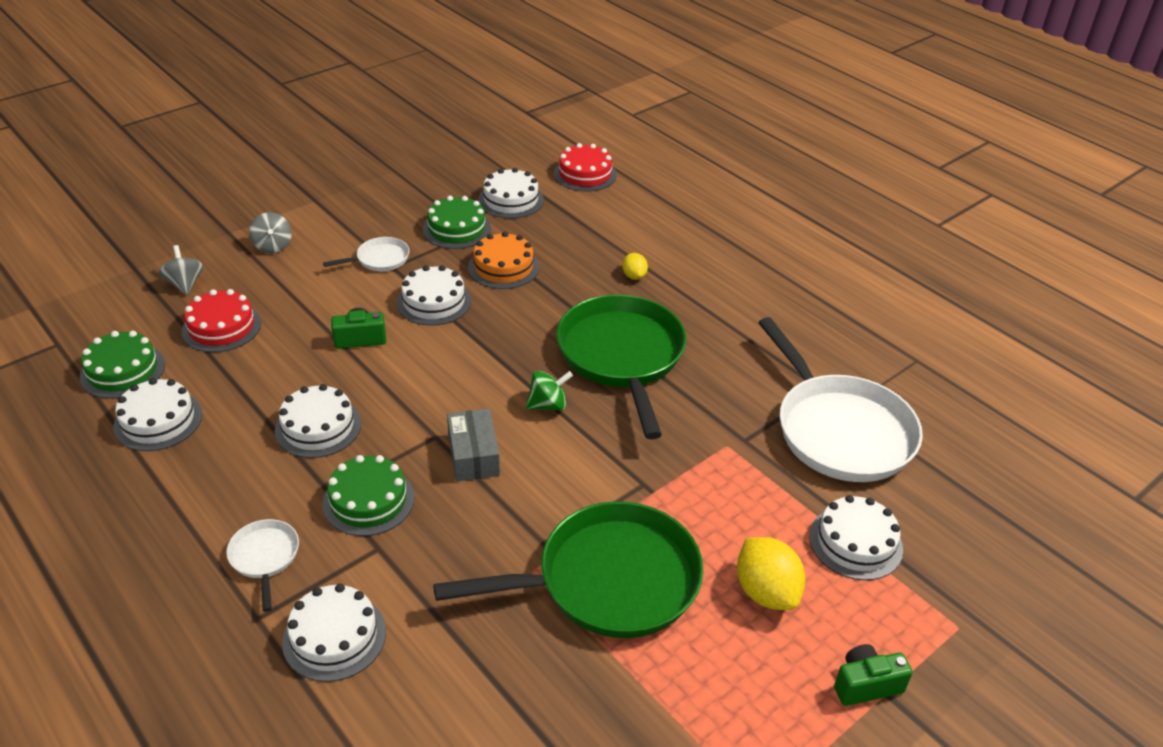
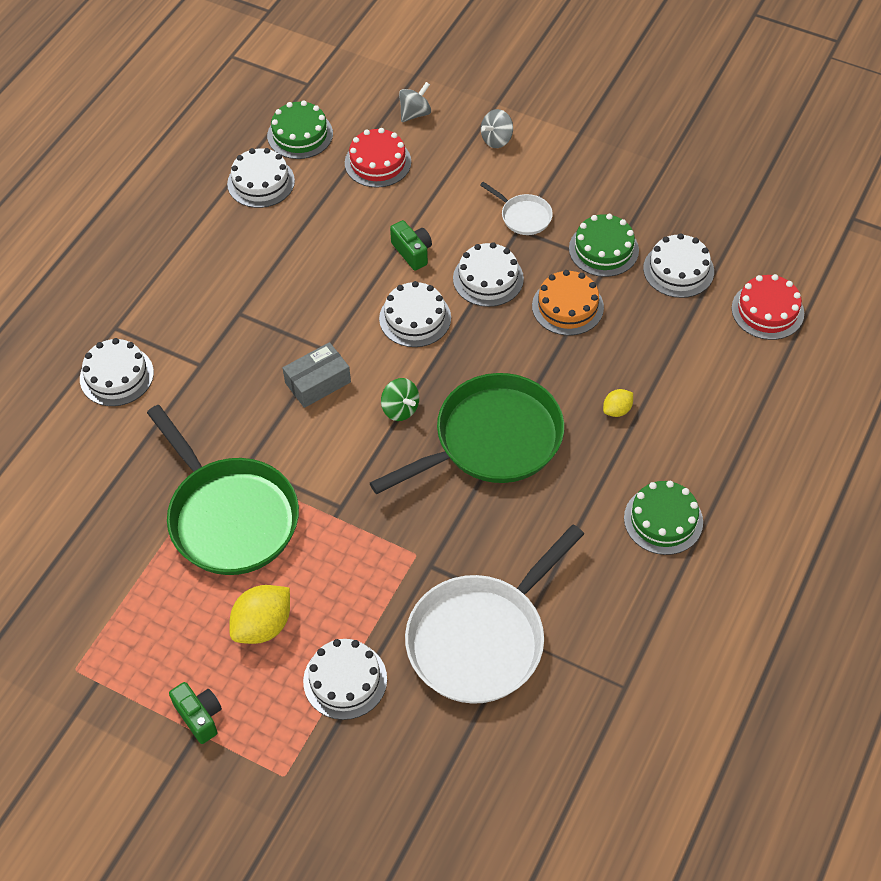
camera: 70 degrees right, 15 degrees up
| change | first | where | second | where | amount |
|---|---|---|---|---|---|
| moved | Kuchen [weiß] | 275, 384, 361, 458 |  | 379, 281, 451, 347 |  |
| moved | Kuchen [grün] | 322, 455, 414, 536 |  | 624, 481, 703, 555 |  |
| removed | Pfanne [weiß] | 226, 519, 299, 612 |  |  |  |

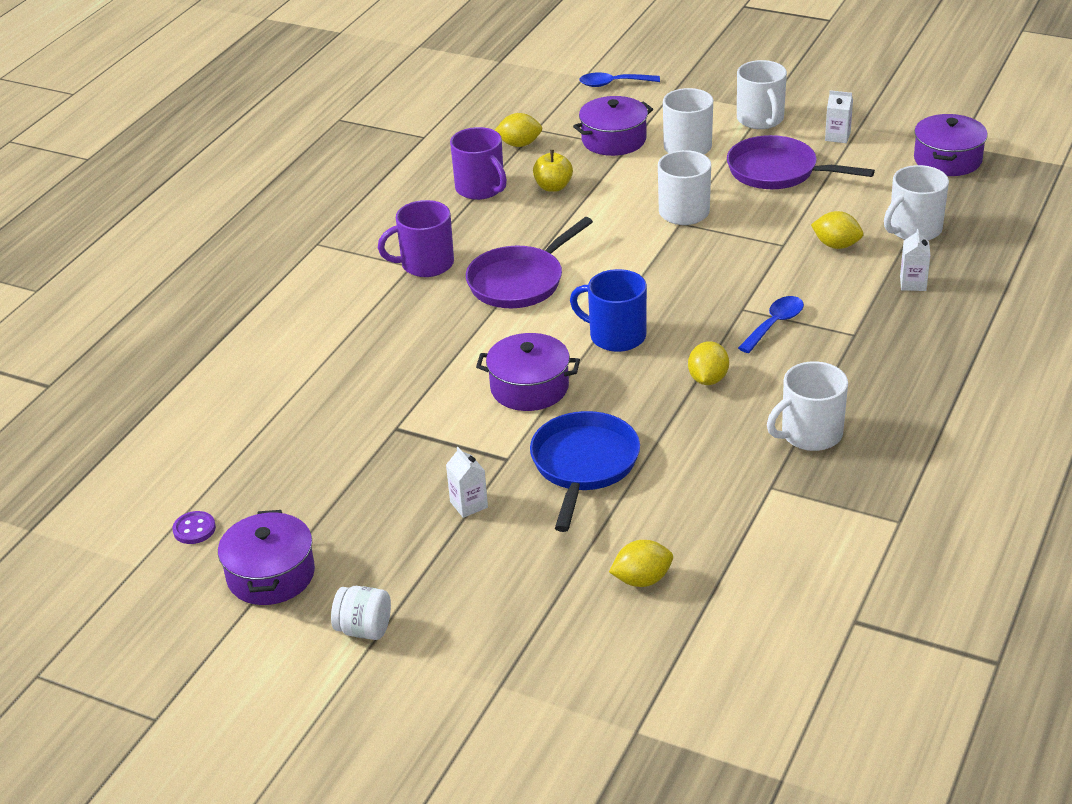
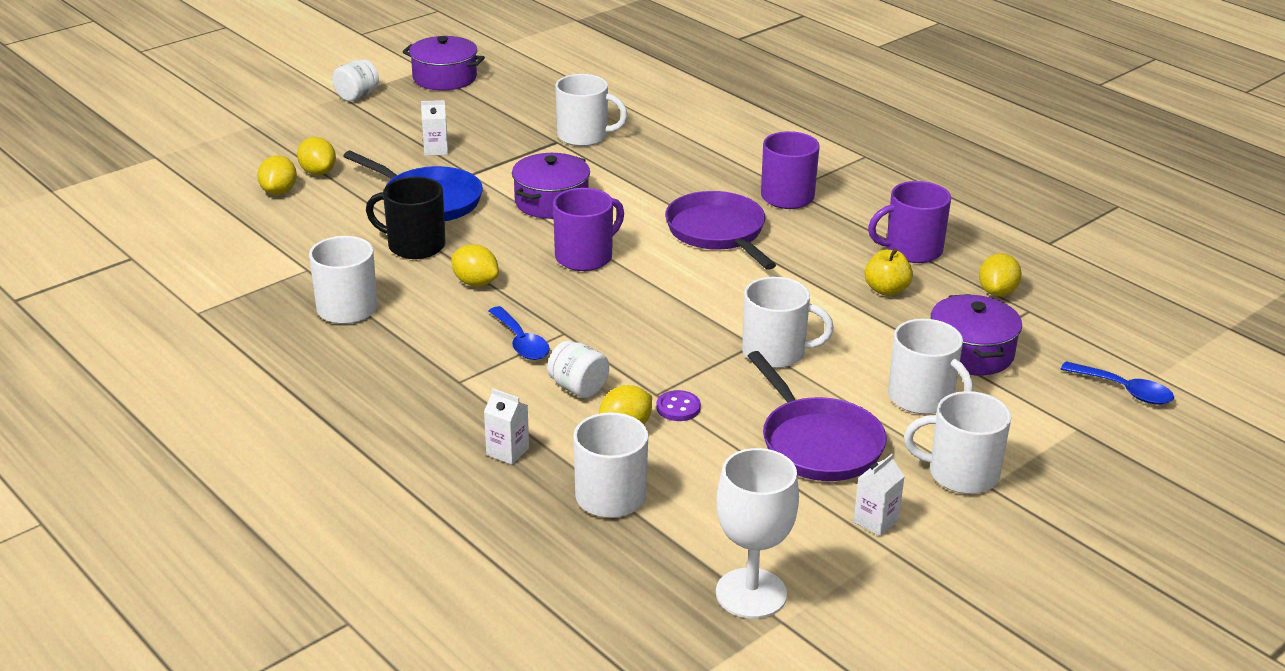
camera: 110 degrees right, 5 degrees down
| change | first | where | second | where | amount |
|---|---|---|---|---|---|
| turned | Löffel [blau] | 579, 73, 660, 87 |  | 1061, 361, 1174, 404 | 105 degrees clockwise |
| replaced | Kochtopf [lila] | 914, 114, 988, 176 | Kelch [weiß] | 716, 448, 799, 619 |  |
| turned | Pfanne [lila] | 727, 135, 875, 189 |  | 748, 351, 887, 481 | 105 degrees clockwise |
| recoloured | Tasse [blau] | 570, 269, 647, 352 | Tasse [lila] | 553, 188, 624, 271 |  |
| moved | Knopf [lila] | 172, 511, 216, 544 |  | 656, 390, 701, 421 |  |
| added |  |  | Tasse [weiß] | 555, 74, 628, 146 |  |
| added |  |  | Zitrone [gelb] | 297, 137, 336, 175 |  |
| added |  |  | Tasse [schwarz] | 366, 177, 445, 259 |  |
| added |  |  | Einmachglas [weiß] | 547, 341, 609, 398 |  |

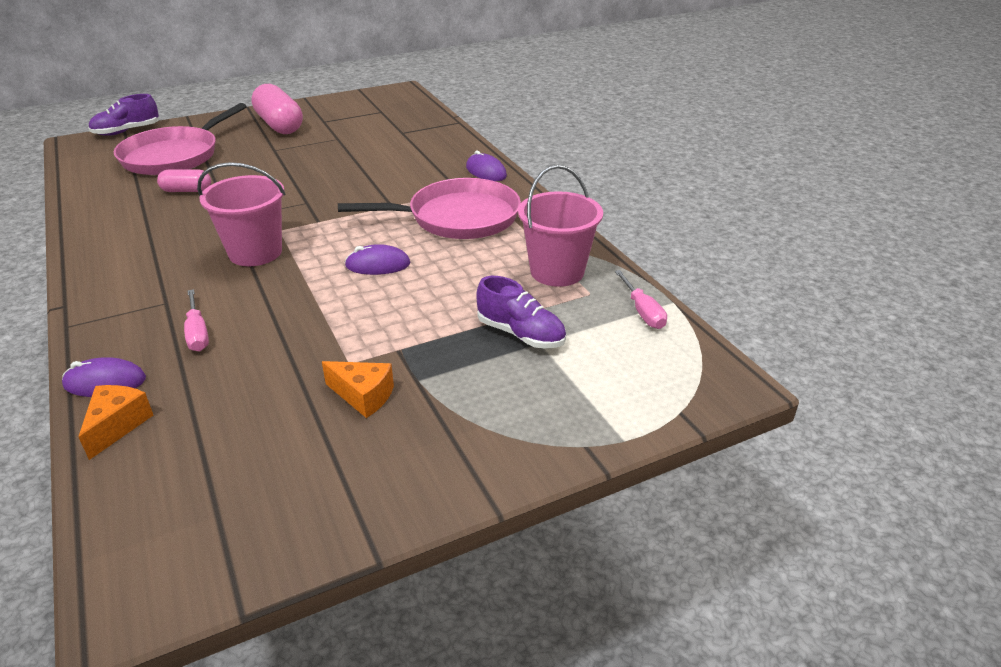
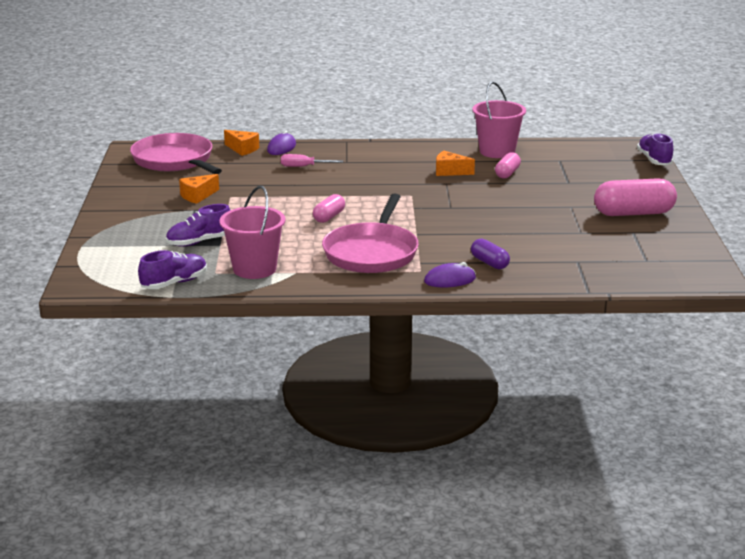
camera: 115 degrees right, 10 degrees down
| change | first | where | second | where | amount |
|---|---|---|---|---|---|
| moved | Pfanne [rosa] | 114, 103, 247, 175 |  | 130, 133, 222, 174 |  |
| moved | Eimer [rosa] | 197, 162, 286, 266 |  | 472, 82, 526, 158 |  |
| replaced | Computermaus [lila] | 345, 244, 411, 275 | Kapsel [rosa] | 313, 194, 345, 223 |  |
| replaced | Schraubenzieher [rosa] | 615, 270, 667, 329 | Schuh [lila] | 138, 250, 207, 289 |  |
| added |  |  | Käse [orange] | 436, 151, 475, 176 |  |
| added |  |  | Kapsel [lila] | 471, 239, 510, 269 |  |

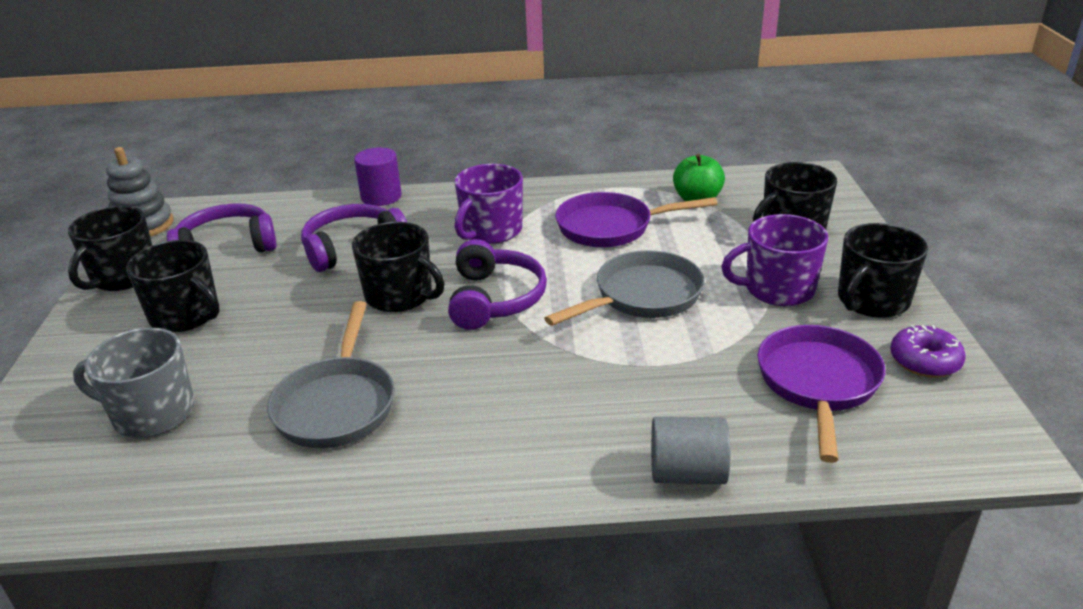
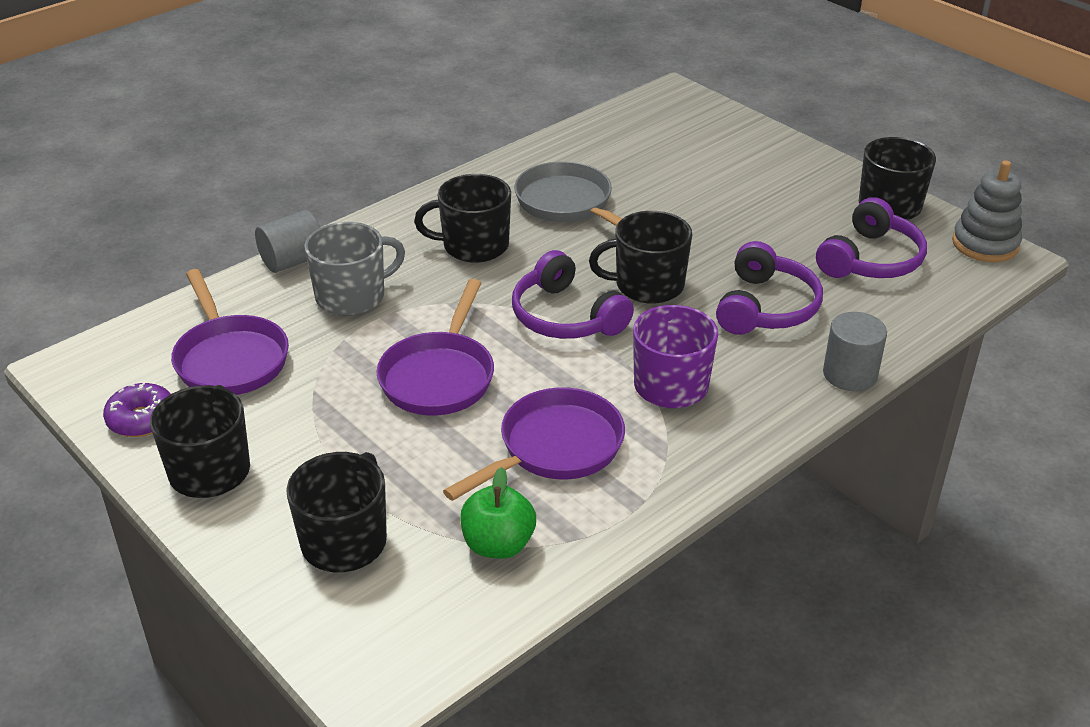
camera: 140 degrees right, 5 degrees up
| change | first | where | second | where | amount |
|---|---|---|---|---|---|
| recoloured | Vollzylinder [lila] | 354, 148, 402, 206 | Vollzylinder [grau] | 823, 312, 887, 391 |  |
| removed | Tasse [lila] | 721, 214, 828, 306 |  |  |  |
| moved | Tasse [schwarz] | 126, 240, 220, 332 |  | 414, 174, 511, 263 |  |
| recoloured | Pfanne [grau] | 544, 250, 704, 326 | Pfanne [lila] | 376, 279, 494, 416 |  |
| moved | Tasse [grau] | 73, 328, 195, 438 |  | 304, 222, 405, 316 |  |

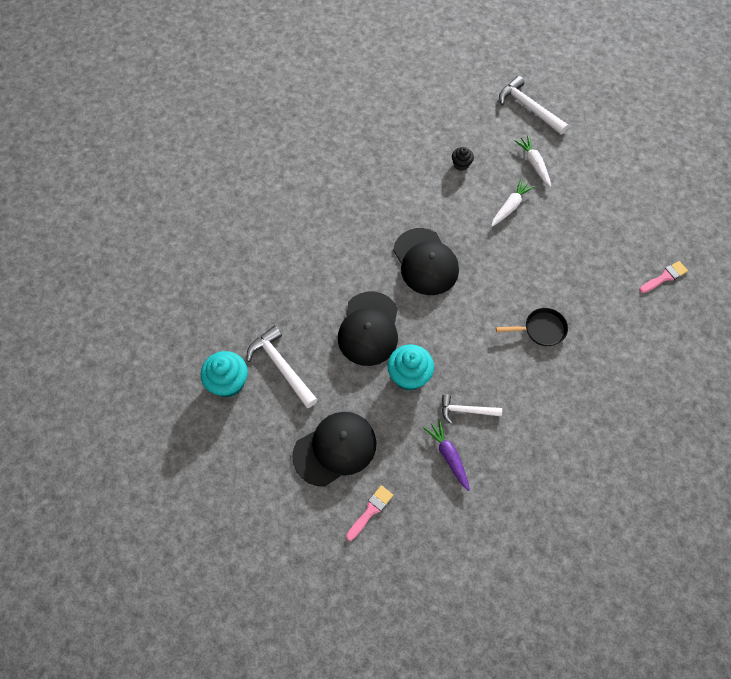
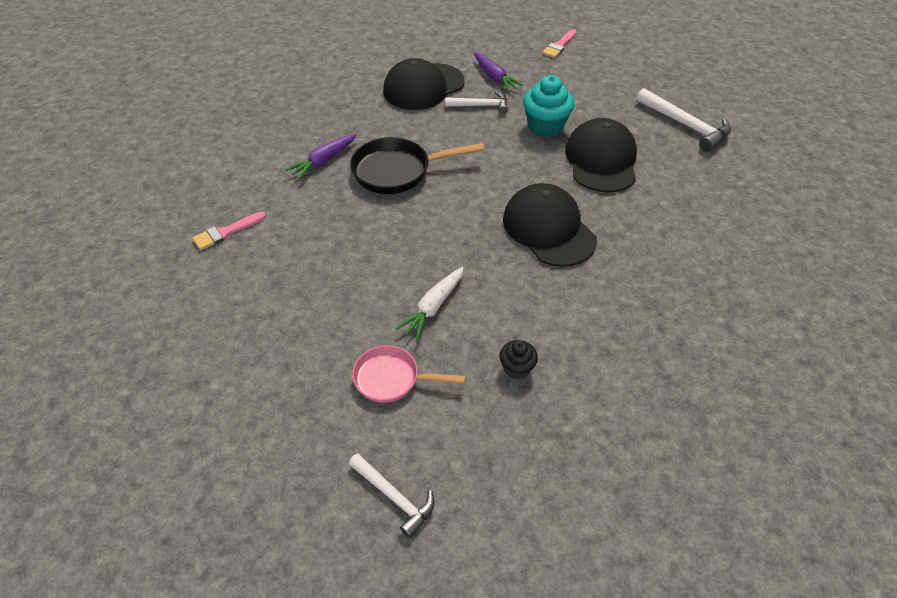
camera: 175 degrees right, 15 degrees down
| change | first | where | second | where | amount |
|---|---|---|---|---|---|
| resized | Hammer [weiß] | 499, 76, 568, 135 |  | 349, 453, 434, 538 | x0.64 |
| replaced | Karotte [weiß] | 515, 136, 551, 187 | Pfanne [rosa] | 352, 345, 466, 403 |  |
| resized | Pfanne [schwarz] | 496, 308, 568, 346 |  | 350, 137, 485, 194 | x1.54 |
| removed | Muffin [türkis] | 200, 351, 248, 397 |  |  |  |
| moved | Kappe [schwarz] | 292, 412, 376, 487 |  | 383, 58, 465, 110 |  |
| added |  |  | Karotte [lila] | 285, 134, 357, 180 |  |

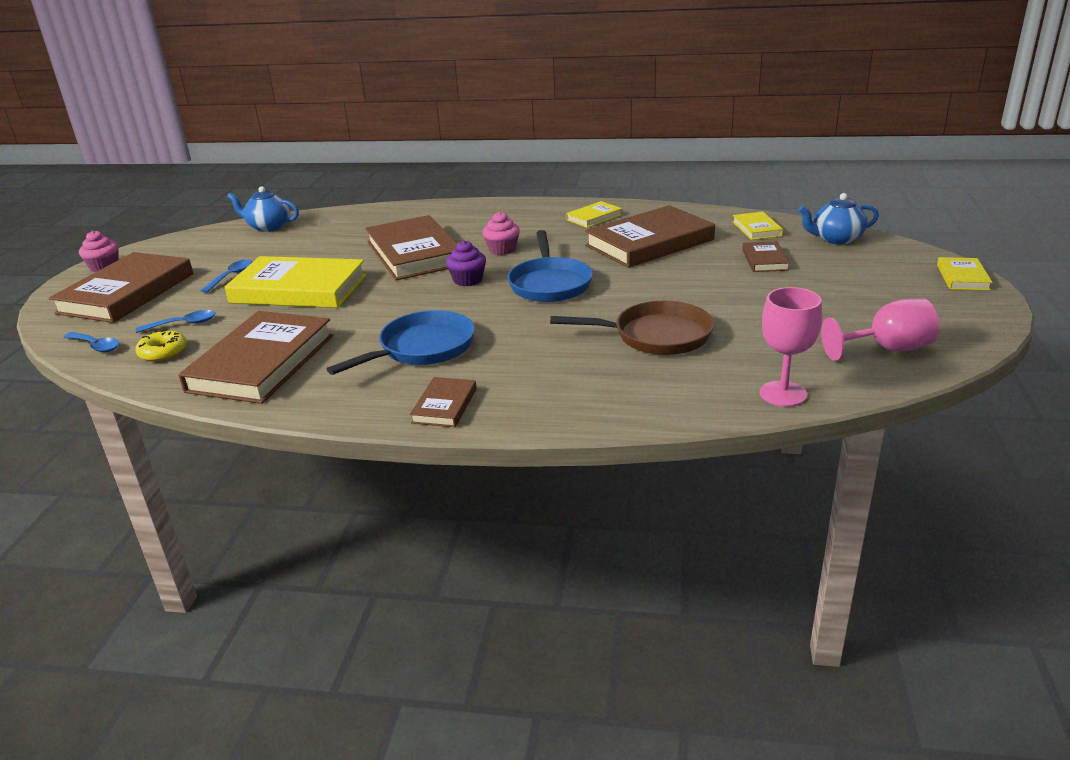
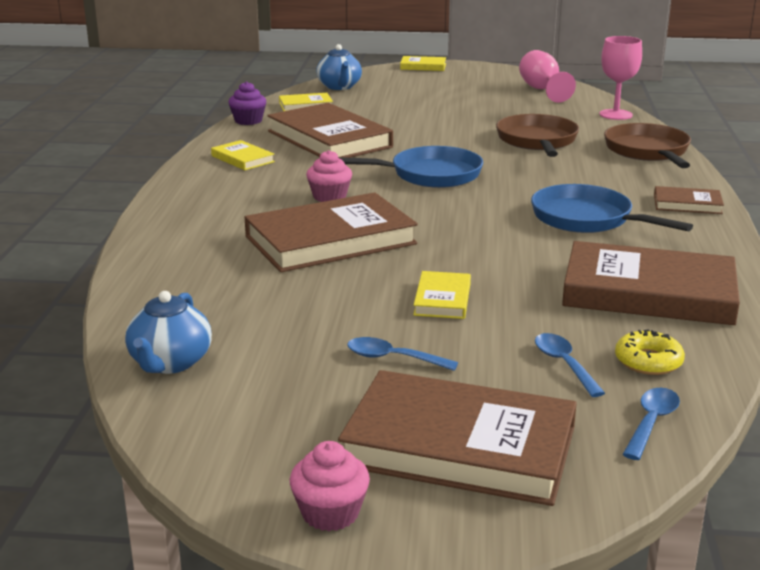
camera: 95 degrees left, 5 degrees down
| change | first | where | second | where | amount |
|---|---|---|---|---|---|
| moved | Muffin [lila] | 446, 240, 486, 286 |  | 228, 81, 266, 125 |  |
| removed | Buch [braun] | 742, 241, 790, 272 |  |  |  |
| resized | Buch [gelb] | 225, 256, 366, 308 |  | 413, 271, 471, 319 | x0.47 |
| added |  |  | Pfanne [braun] | 604, 123, 691, 168 |  |

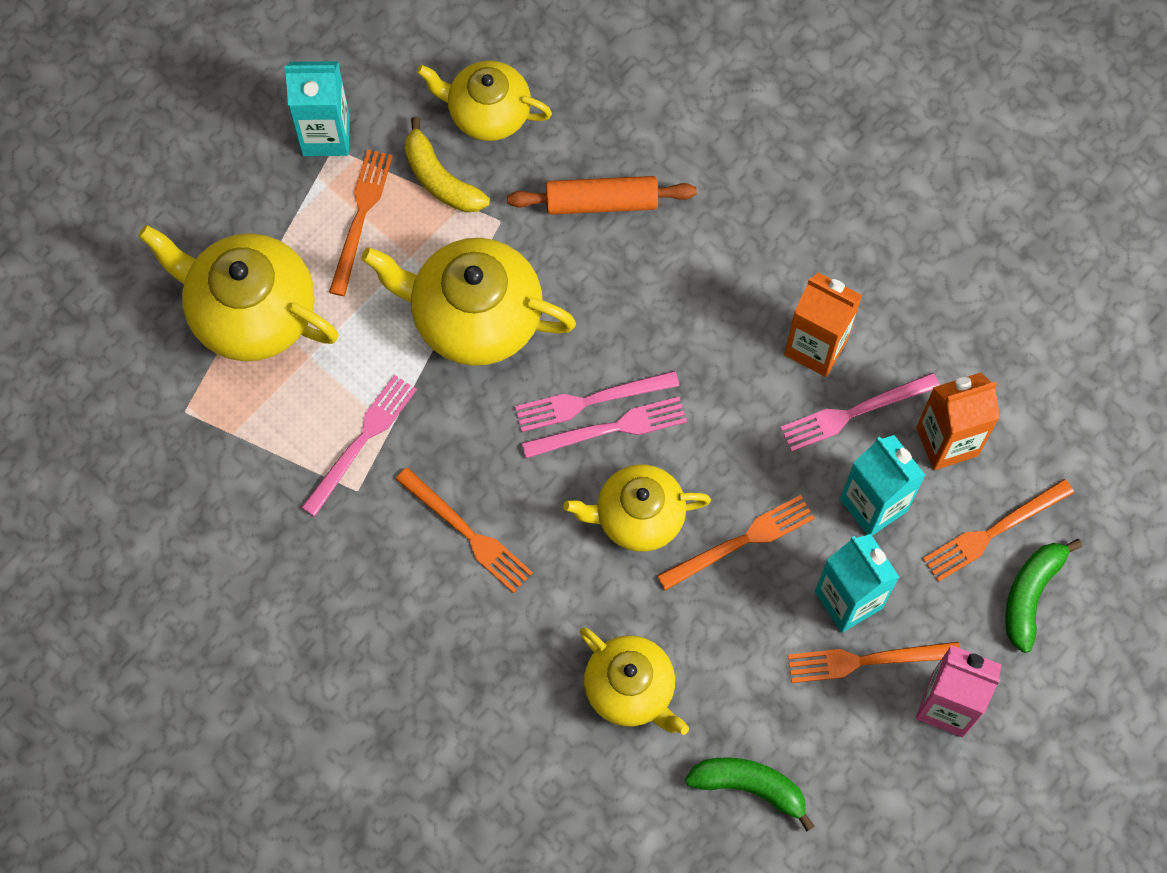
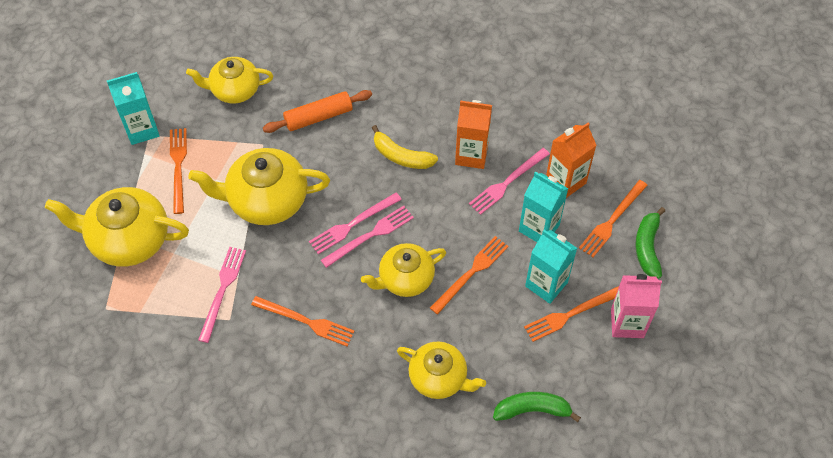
camera: 20 degrees left, 10 degrees down
| change | first | where | second | where | amount |
|---|---|---|---|---|---|
| moved | Banane [gelb] | 405, 117, 490, 212 |  | 372, 125, 438, 169 |  |

